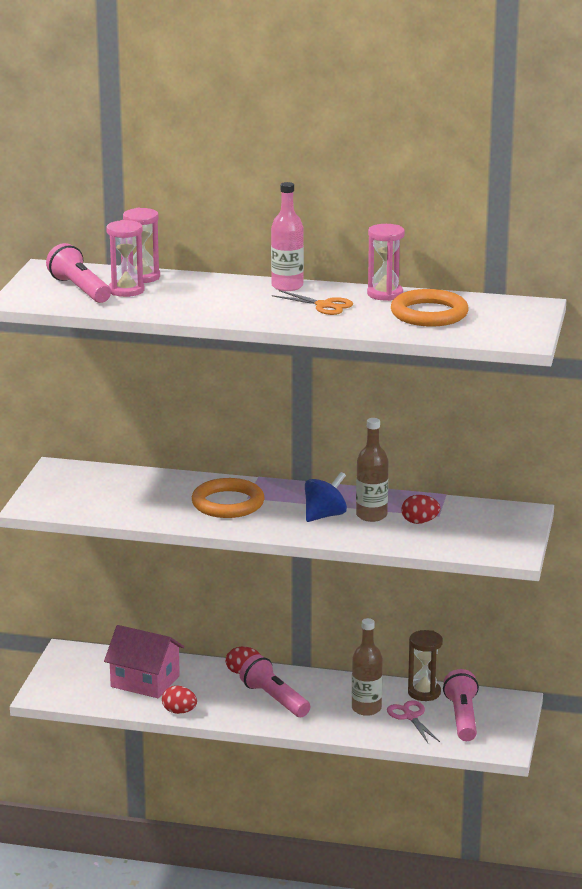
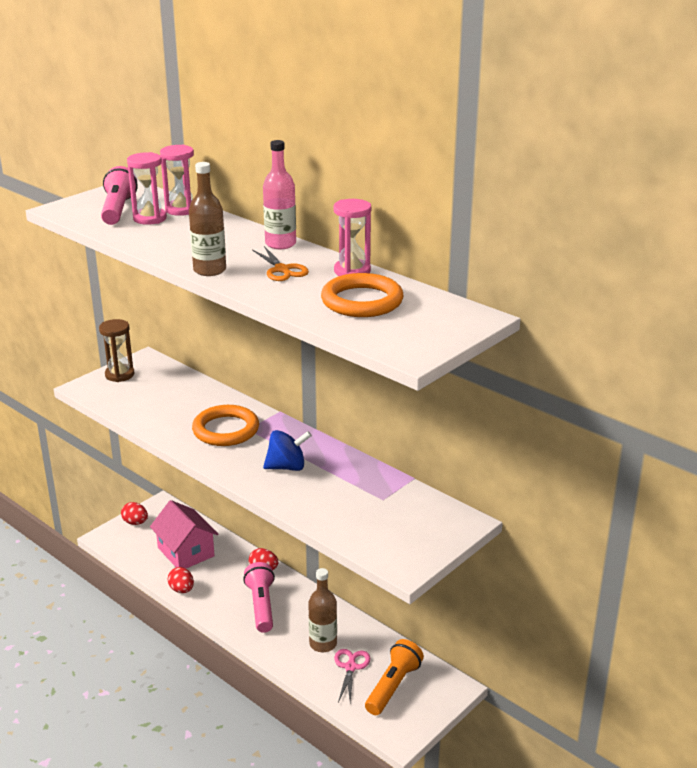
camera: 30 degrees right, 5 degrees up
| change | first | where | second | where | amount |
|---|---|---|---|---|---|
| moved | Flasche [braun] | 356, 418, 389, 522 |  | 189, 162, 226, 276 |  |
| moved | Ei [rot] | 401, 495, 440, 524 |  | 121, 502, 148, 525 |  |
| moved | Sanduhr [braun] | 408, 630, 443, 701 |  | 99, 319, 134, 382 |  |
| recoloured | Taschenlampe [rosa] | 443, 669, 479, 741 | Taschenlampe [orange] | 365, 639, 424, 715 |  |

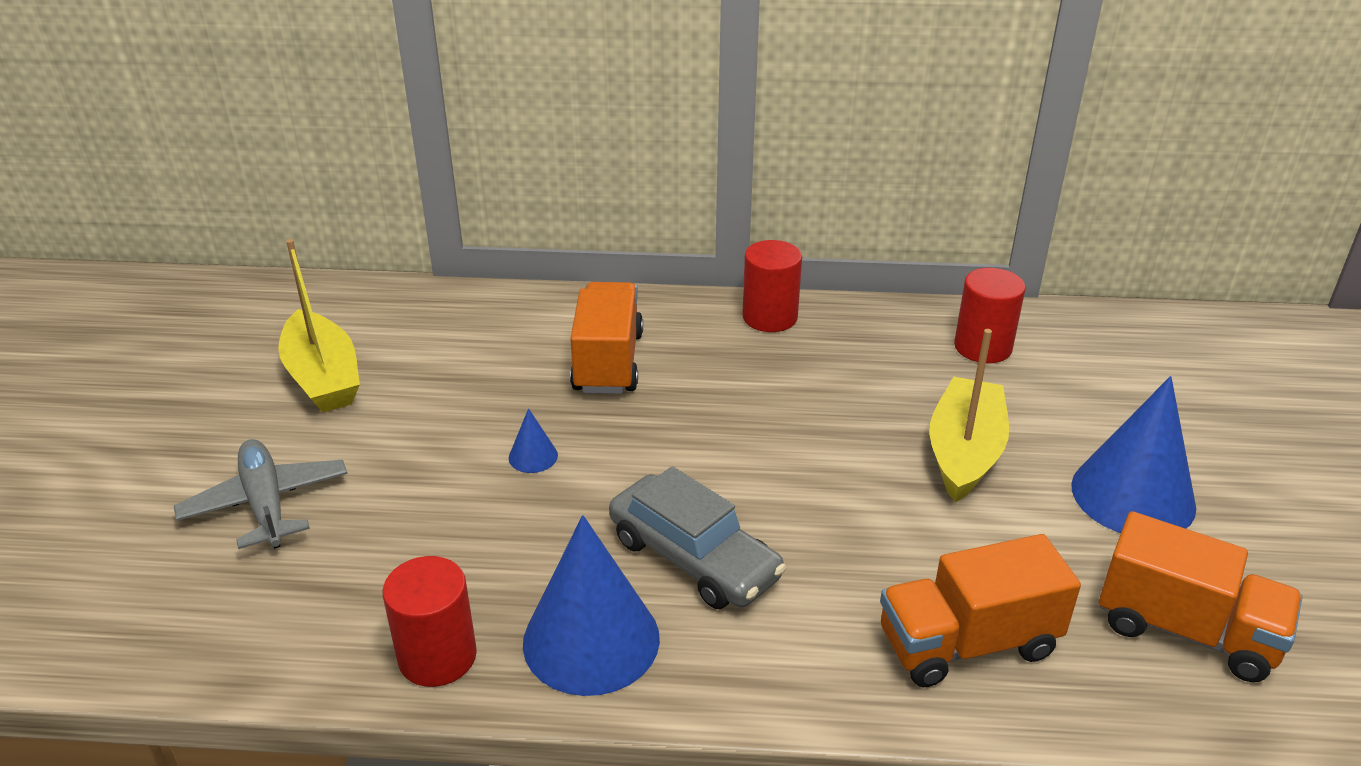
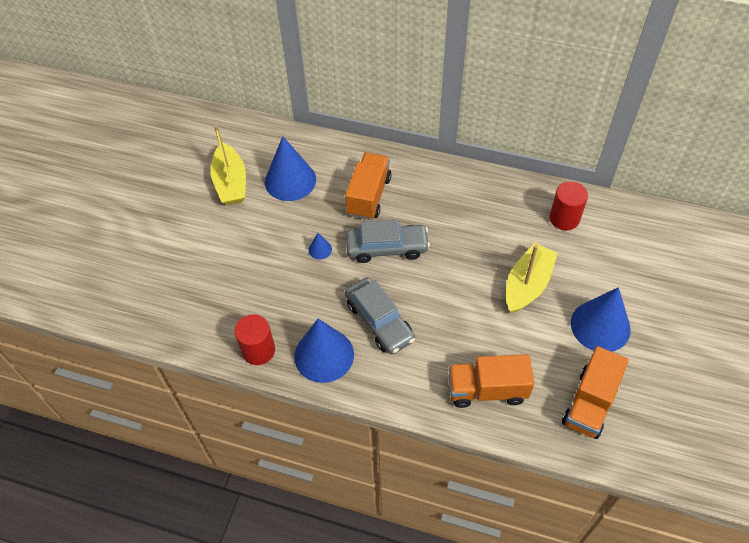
camera: 15 degrees right, 20 degrees up
| change | first | where | second | where | amount |
|---|---|---|---|---|---|
| removed | Vollzylinder [rot] | 742, 240, 802, 332 |  |  |  |
| removed | Flugzeug [grau] | 174, 439, 348, 549 |  |  |  |
| turned | Lastwagen [orange] | 1099, 511, 1303, 682 |  | 562, 346, 629, 439 | 75 degrees clockwise |
| added |  |  | Kegel [blau] | 265, 136, 316, 201 |  |
| added |  |  | Auto [grau] | 346, 220, 430, 263 |  |

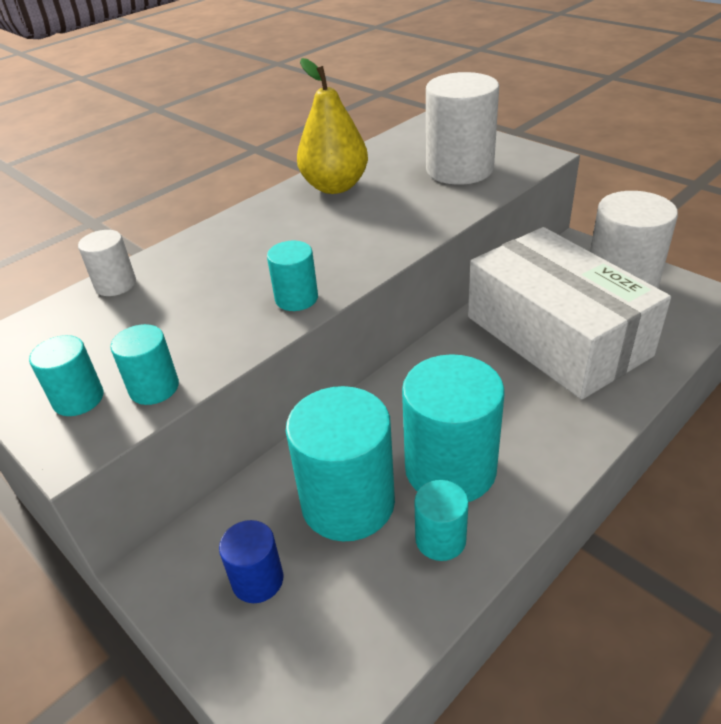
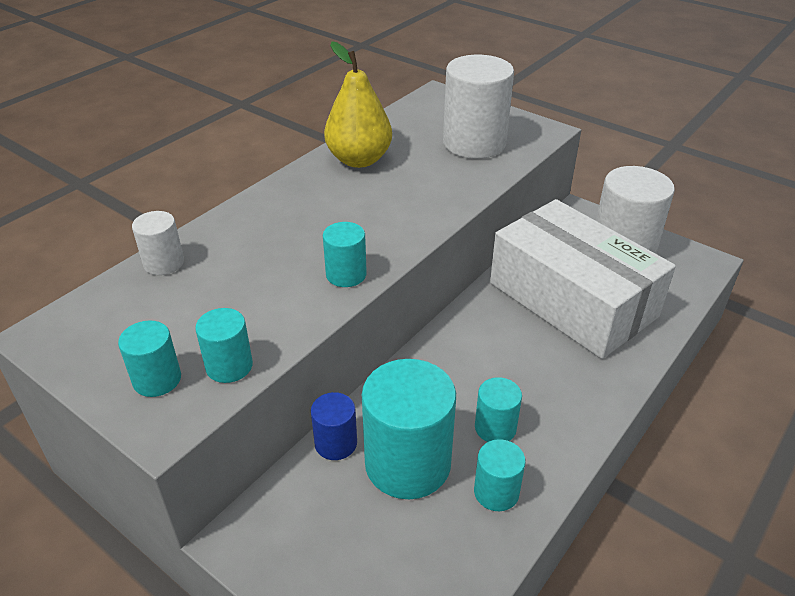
camera: 10 degrees left, 0 degrees up
| change | first | where | second | where | amount |
|---|---|---|---|---|---|
| resized | Vollzylinder [türkis] | 402, 354, 505, 502 |  | 475, 377, 522, 442 | x0.51 |
| moved | Vollzylinder [blau] | 219, 520, 283, 603 |  | 311, 392, 357, 460 |  |

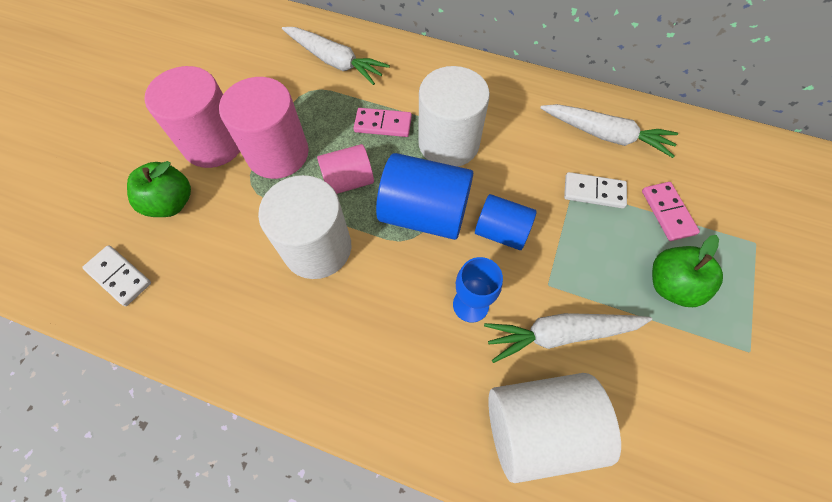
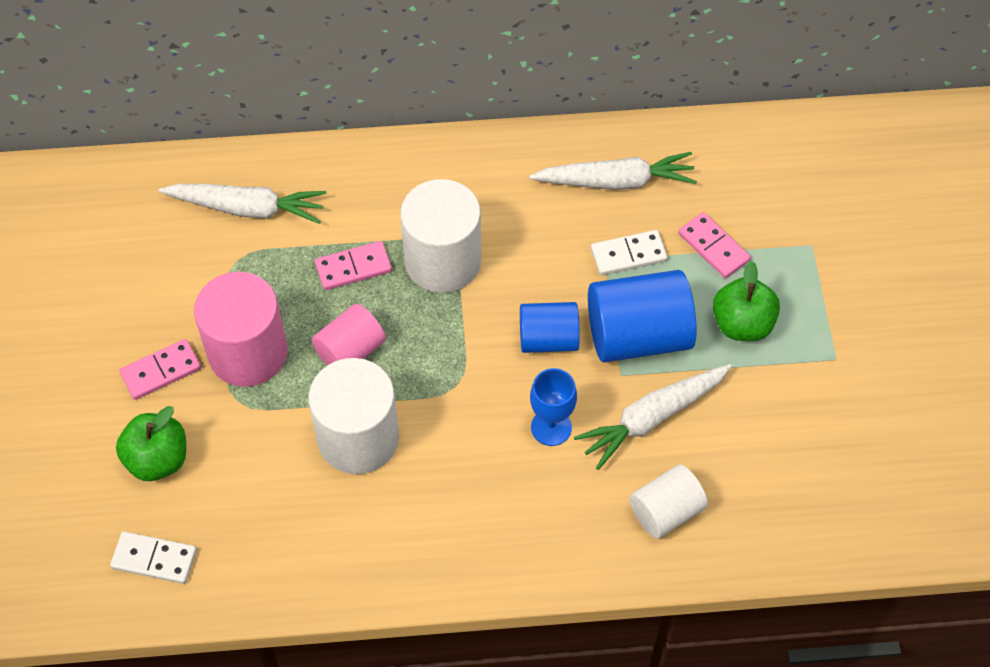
camera: 25 degrees left, 5 degrees down
| change | first | where | second | where | amount |
|---|---|---|---|---|---|
| replaced | Vollzylinder [rosa] | 144, 66, 240, 168 | Dominostein [rosa] | 119, 339, 201, 400 |  |
| moved | Vollzylinder [blau] | 376, 153, 473, 240 |  | 588, 270, 697, 363 |  |
| resized | Vollzylinder [weiß] | 488, 373, 621, 483 |  | 629, 464, 708, 539 | x0.61 |

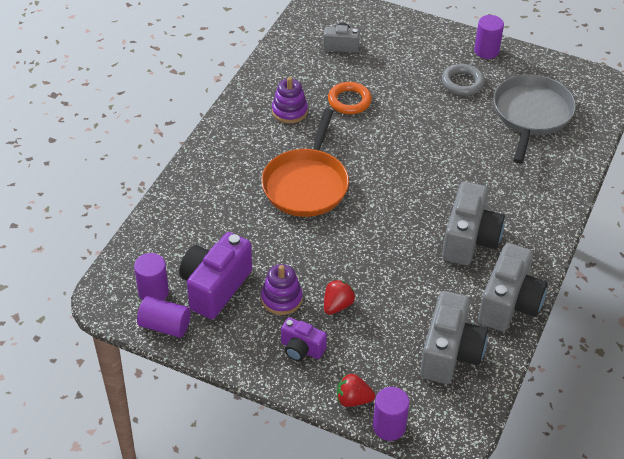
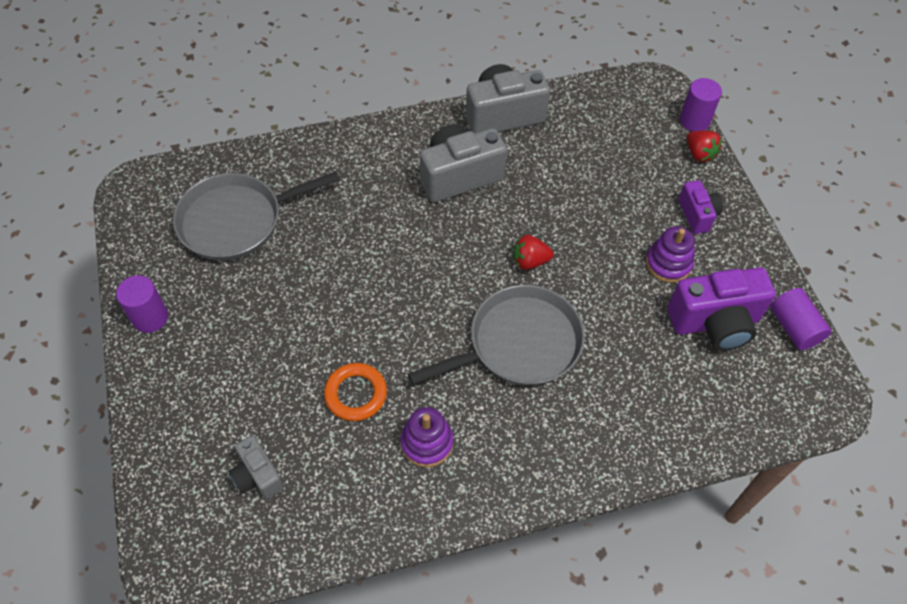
camera: 130 degrees left, 10 degrees up
| change | first | where | second | where | amount |
|---|---|---|---|---|---|
| removed | Ring [grau] | 442, 64, 485, 96 |  |  |  |
| recoloured | Pfanne [orange] | 261, 109, 349, 217 | Pfanne [grau] | 408, 285, 585, 386 |  |
| removed | Vollzylinder [lila] | 134, 253, 169, 301 |  |  |  |
| moved | Erdbeere [rot] | 324, 280, 355, 315 |  | 514, 235, 554, 270 |  |
| removed | Kamera [grau] | 420, 291, 488, 384 |  |  |  |

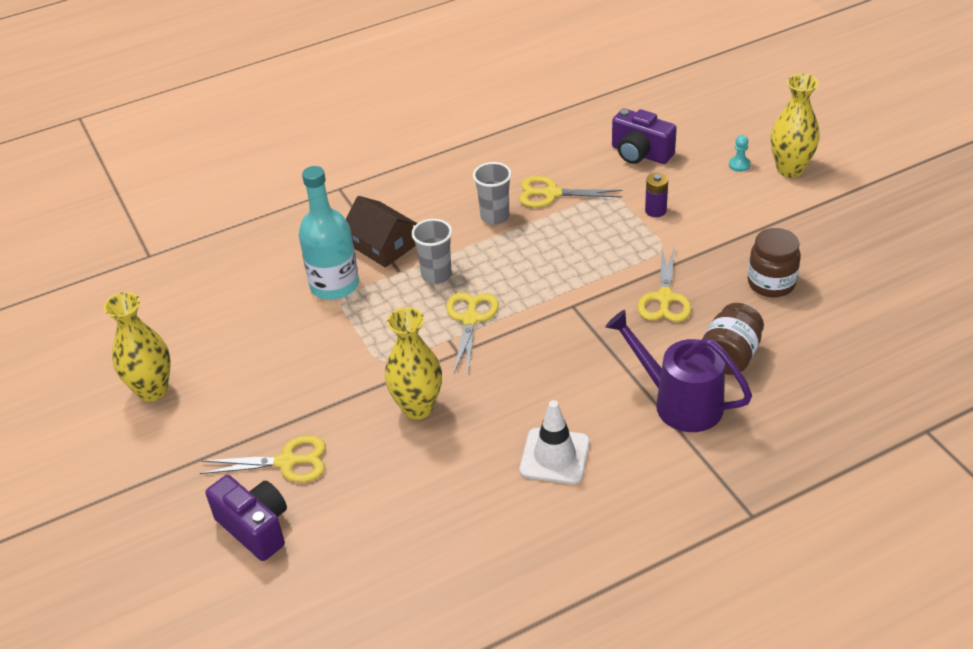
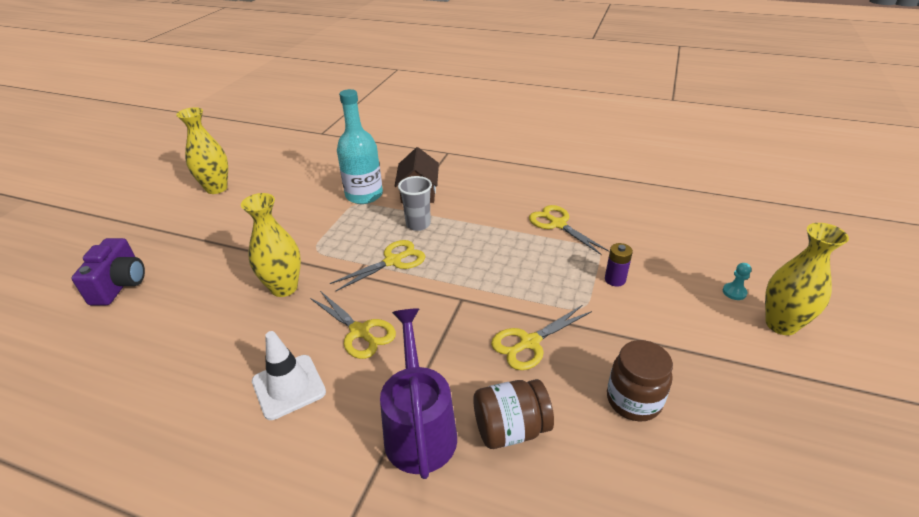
camera: 45 degrees right, 5 degrees down
| change | first | where | second | where | amount |
|---|---|---|---|---|---|
| removed | Kamera [lila] | 612, 108, 677, 164 |  |  |  |
| removed | Becher [grau] | 473, 162, 512, 225 |  |  |  |
| moved | Schere [gelb] | 200, 436, 326, 482 |  | 310, 291, 396, 359 |  |

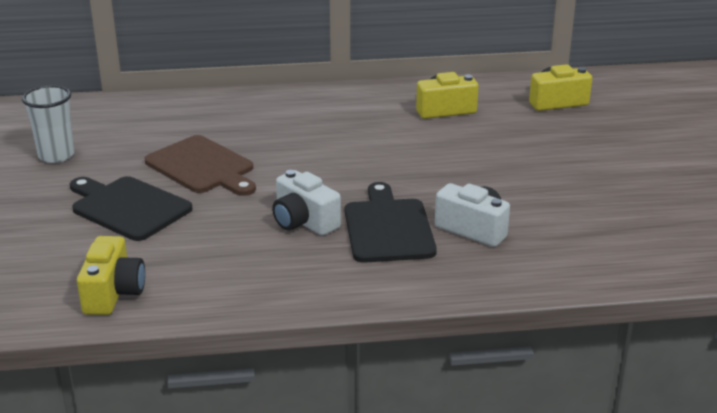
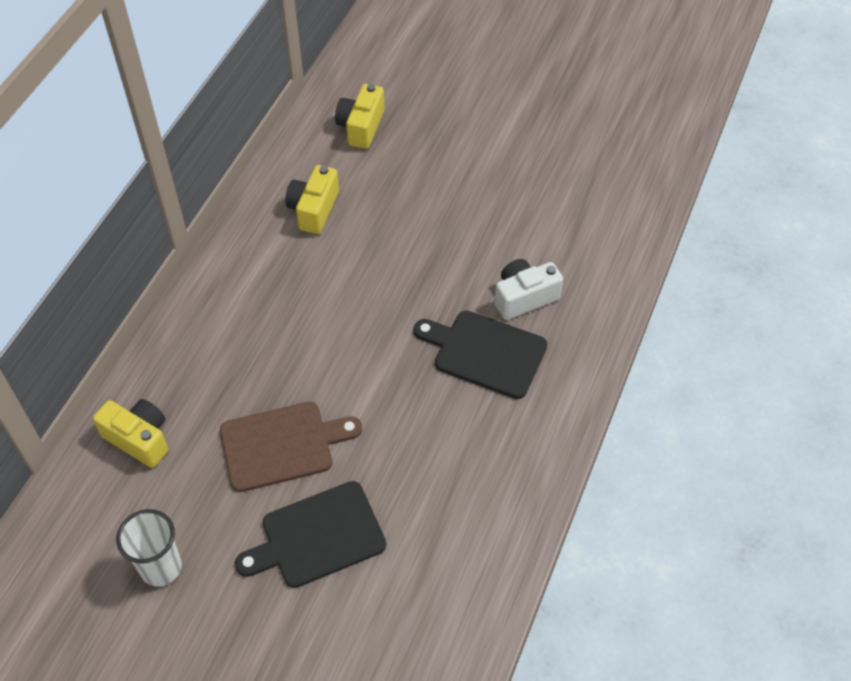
camera: 60 degrees left, 25 degrees up
| change | first | where | second | where | amount |
|---|---|---|---|---|---|
| removed | Kamera [weiß] | 272, 170, 341, 236 |  |  |  |
| moved | Kamera [gelb] | 77, 236, 145, 315 |  | 93, 399, 168, 468 |  |

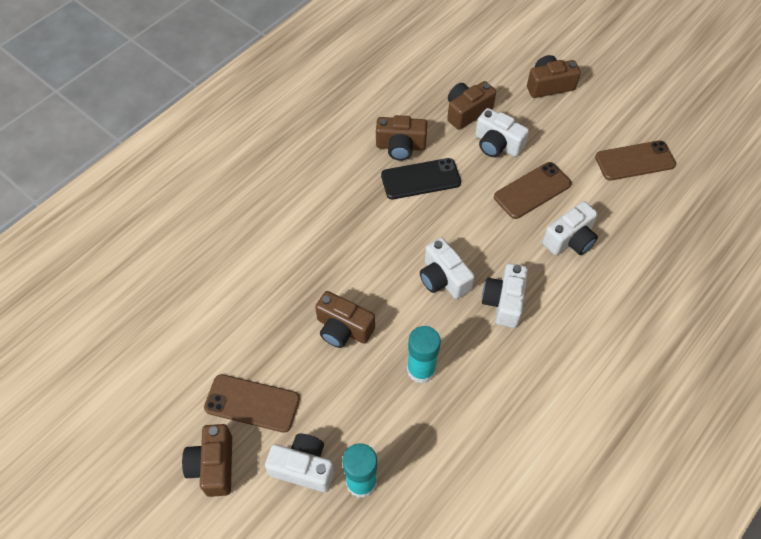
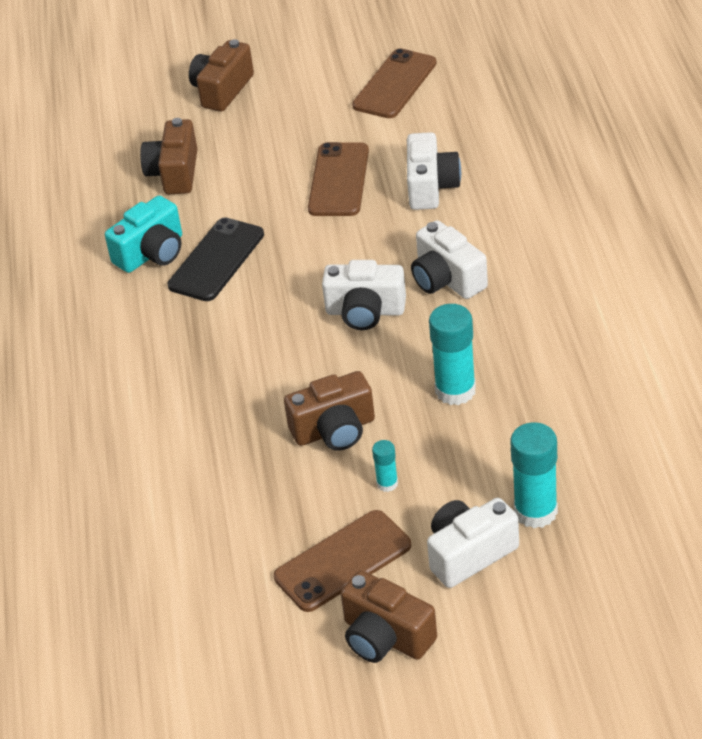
camera: 45 degrees left, 15 degrees down
| change | first | where | second | where | amount |
|---|---|---|---|---|---|
| removed | Kamera [weiß] | 475, 108, 529, 157 |  |  |  |
| recoloured | Kamera [braun] | 376, 115, 427, 160 | Kamera [türkis] | 105, 195, 182, 273 |  |
| added |  |  | Klebestift [türkis] | 372, 440, 398, 492 |  |

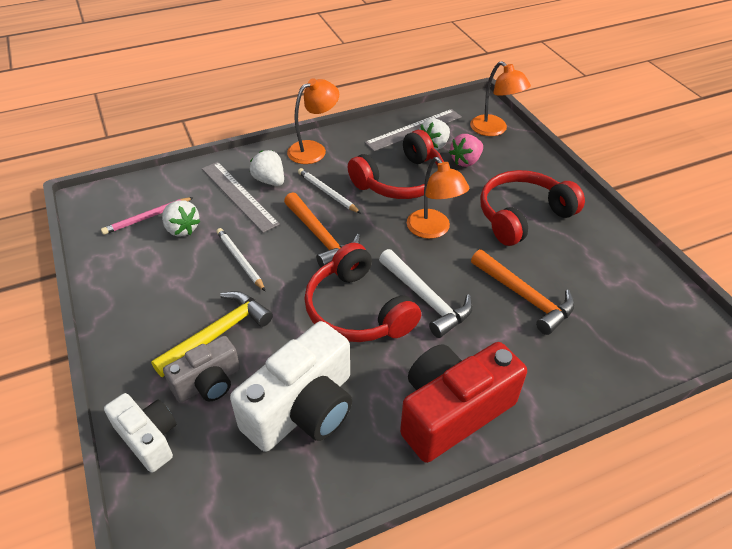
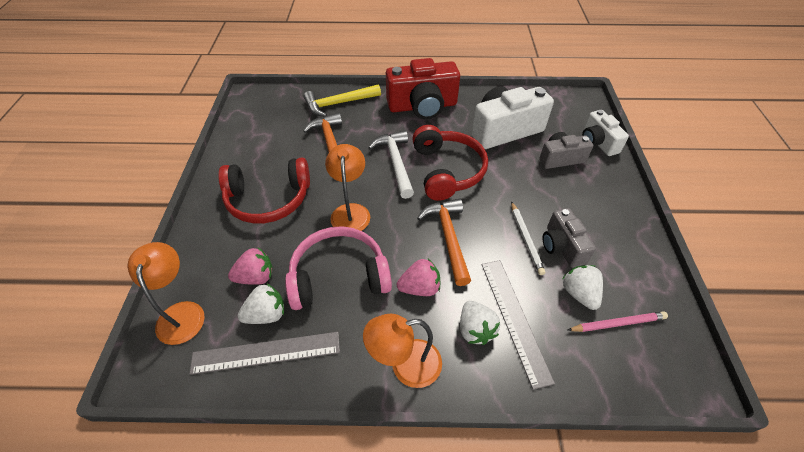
camera: 155 degrees left, 5 degrees up
| change | first | where | second | where | amount |
|---|---|---|---|---|---|
| recoloured | Kopfhörer [rot] | 348, 130, 444, 199 | Kopfhörer [rosa] | 285, 226, 392, 310 |  |
| replaced | Bleistift [weiß] | 298, 168, 361, 214 | Erdbeere [rosa] | 397, 259, 440, 296 |  |
| moved | Hammer [gelb] | 151, 291, 273, 377 |  | 304, 84, 381, 117 |  |
| added |  |  | Kamera [grau] | 542, 208, 596, 268 |  |

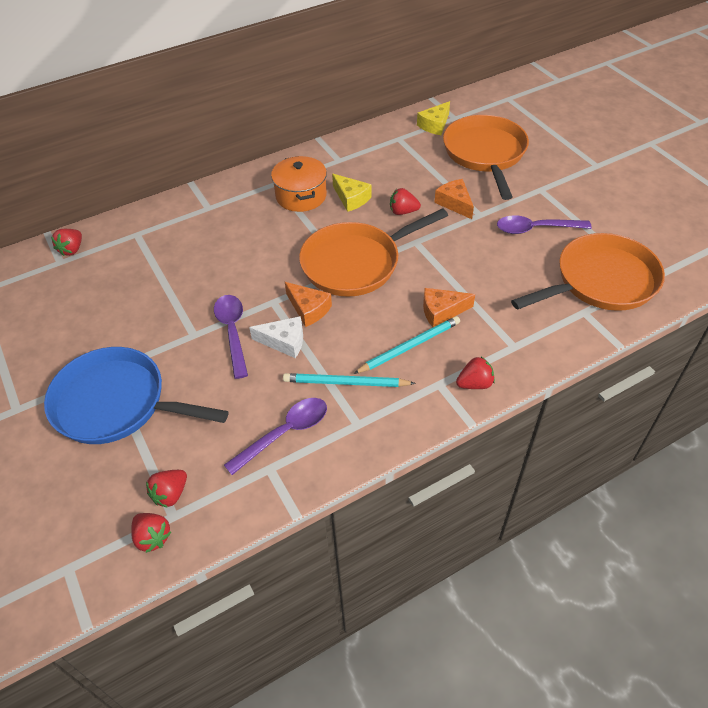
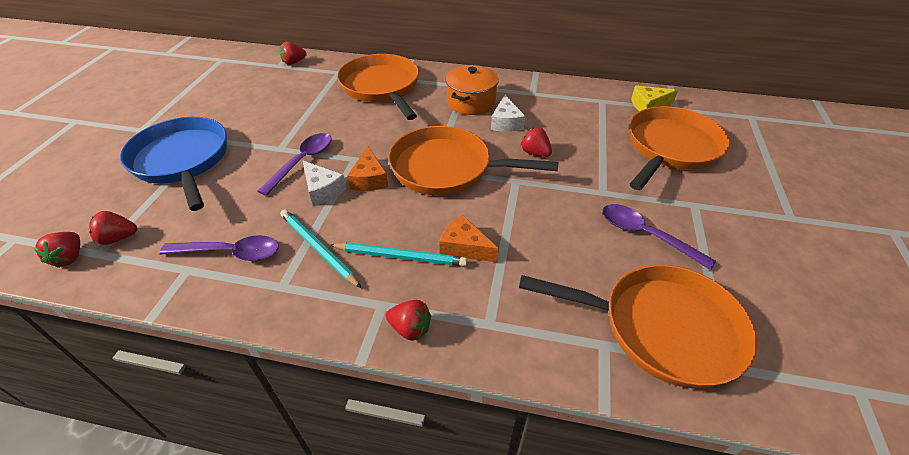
camera: 40 degrees right, 5 degrees down
| change | first | where | second | where | amount |
|---|---|---|---|---|---|
| recoloured | Käse [gelb] | 332, 174, 372, 212 | Käse [weiß] | 491, 95, 525, 132 |  |
| removed | Käse [orange] | 434, 179, 474, 219 |  |  |  |
| added |  |  | Pfanne [orange] | 337, 54, 419, 120 |  |

